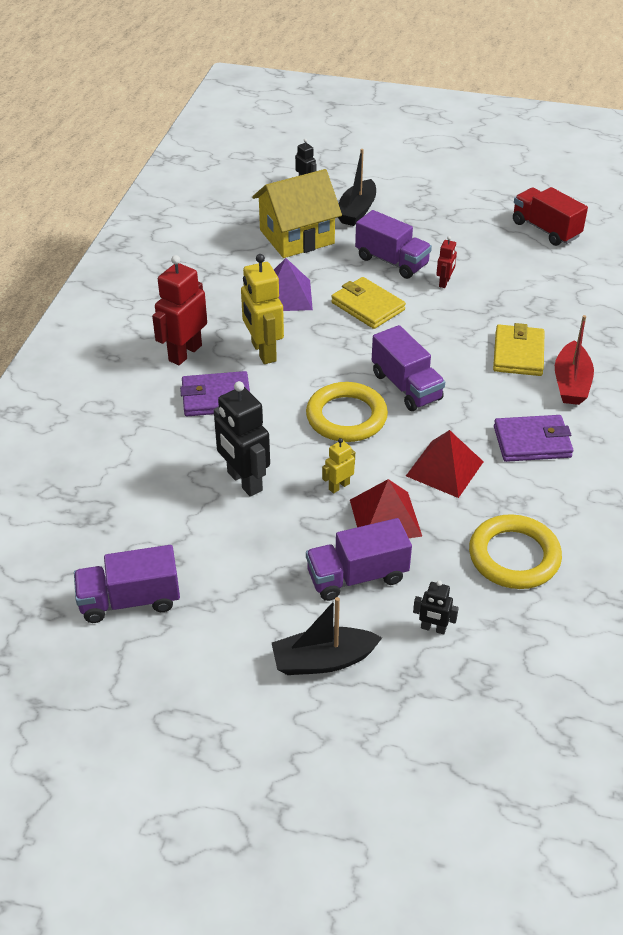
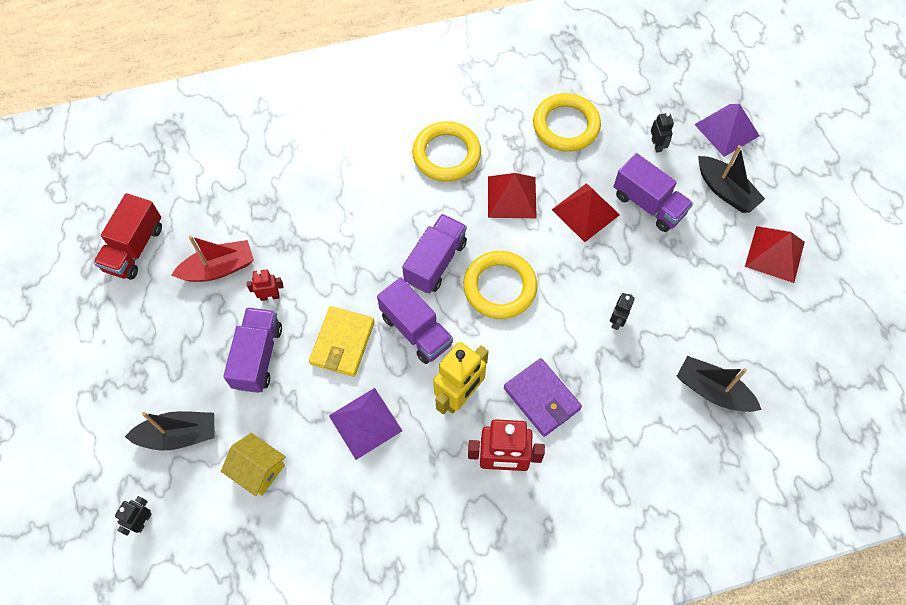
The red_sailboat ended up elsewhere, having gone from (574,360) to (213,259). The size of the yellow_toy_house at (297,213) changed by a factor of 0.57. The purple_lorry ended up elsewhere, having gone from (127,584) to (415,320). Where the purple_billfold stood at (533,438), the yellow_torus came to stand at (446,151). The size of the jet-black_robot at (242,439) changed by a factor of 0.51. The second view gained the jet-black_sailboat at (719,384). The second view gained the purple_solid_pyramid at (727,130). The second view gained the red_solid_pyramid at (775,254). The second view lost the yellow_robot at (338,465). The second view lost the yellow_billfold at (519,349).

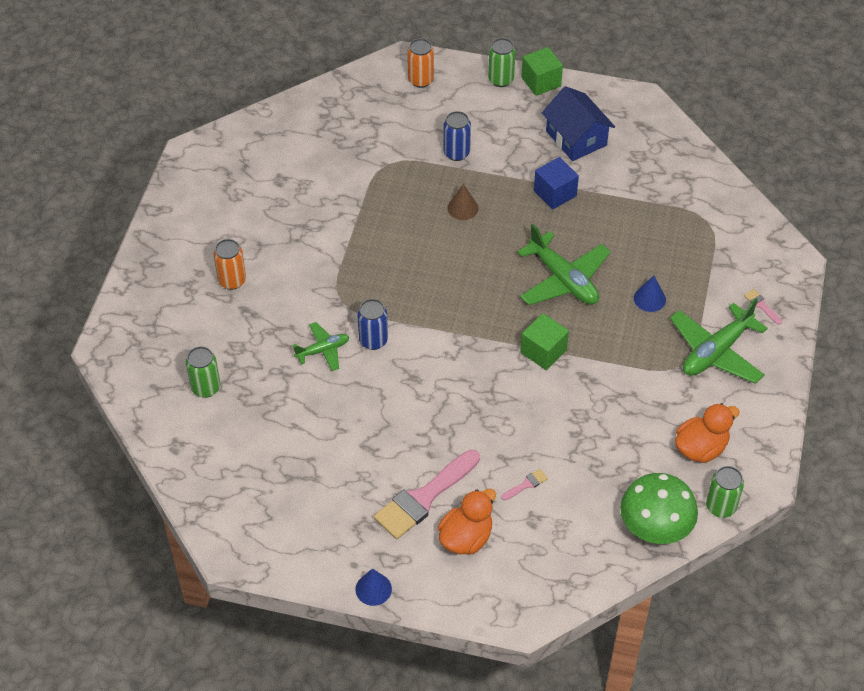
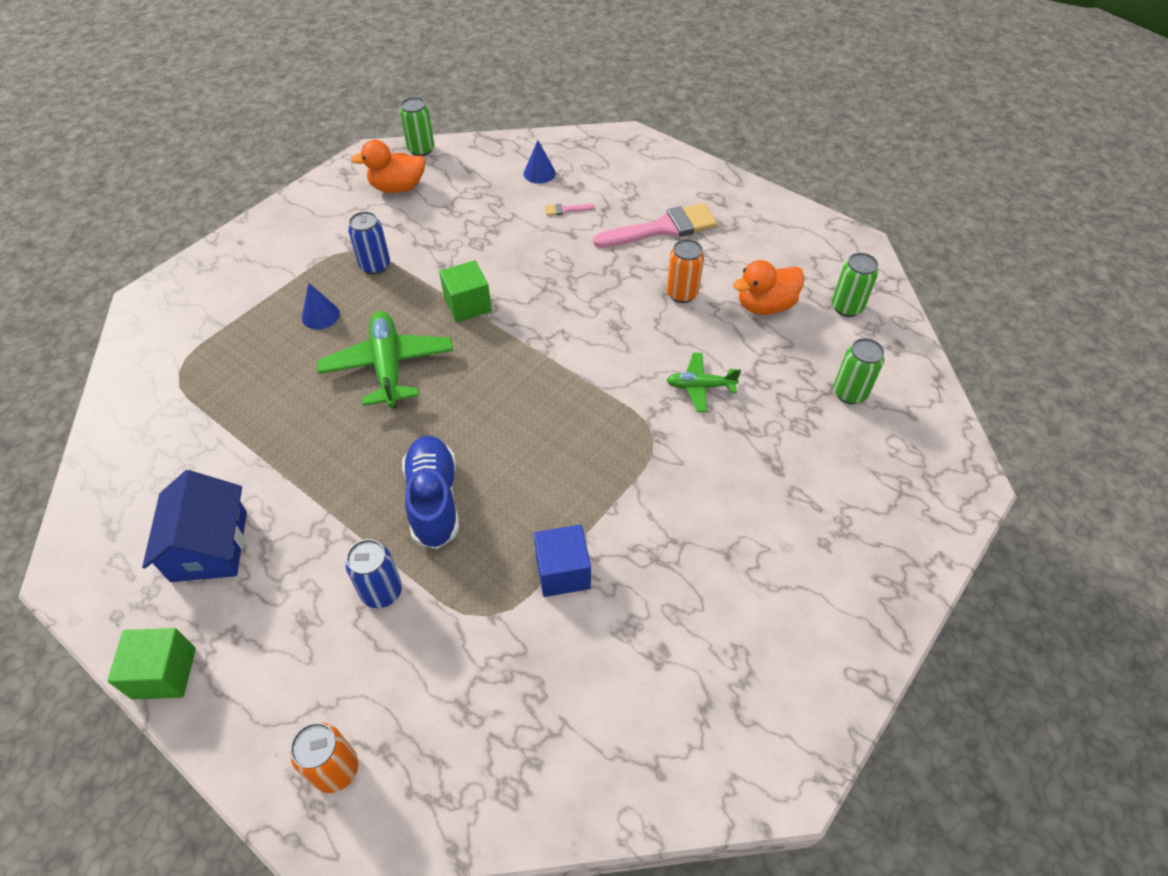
The blue_tin ended up elsewhere, having gone from (372,324) to (369,243). Where the russet_solid_cone stood at (462,202), the blue_shoe came to stand at (430,492). The blue_solid_cone ended up elsewhere, having gone from (373,587) to (540,162). The blue_block ended up elsewhere, having gone from (556,183) to (562,561). The orange_tin ended up elsewhere, having gone from (229,264) to (685,271). The orange_duck ended up elsewhere, having gone from (467,521) to (769,287). The leaf-green_tin ended up elsewhere, having gone from (502,62) to (855,285). The second view lost the leaf-green_toadstool at (659,508). The second view lost the leaf-green_toy_plane at (719,341). The second view lost the rose-pink_paint_brush at (763,306).

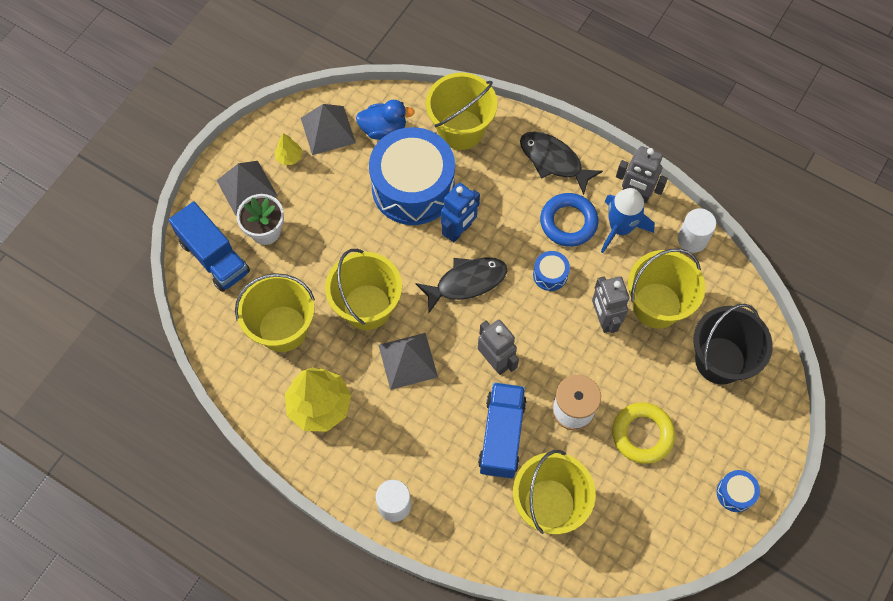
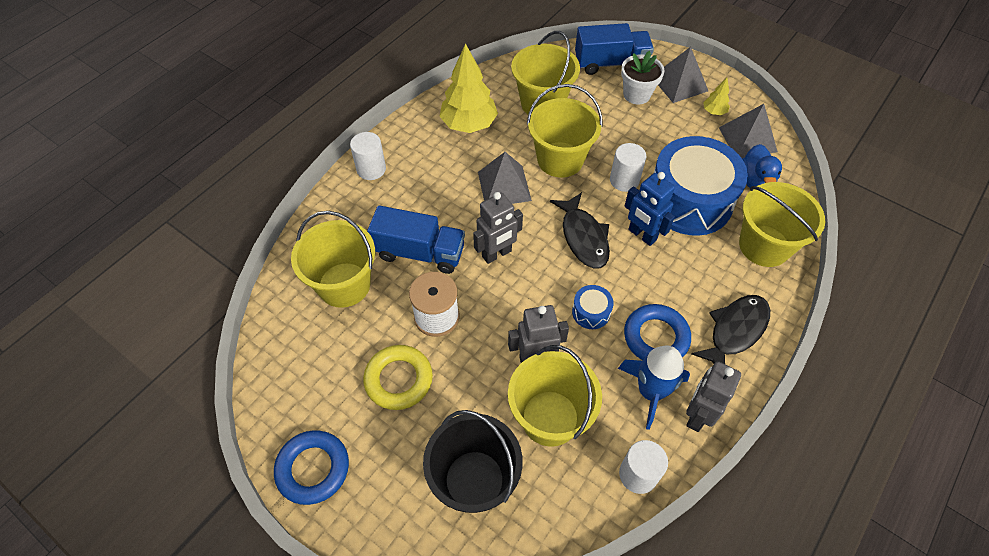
Where the blue_drum stood at (738,491), the blue_torus came to stand at (311,467). The blue_lorry at (209,246) ended up facing another way, 150 degrees counterclockwise from before. The second view gained the pure_white_cylinder_shape at (628,167).

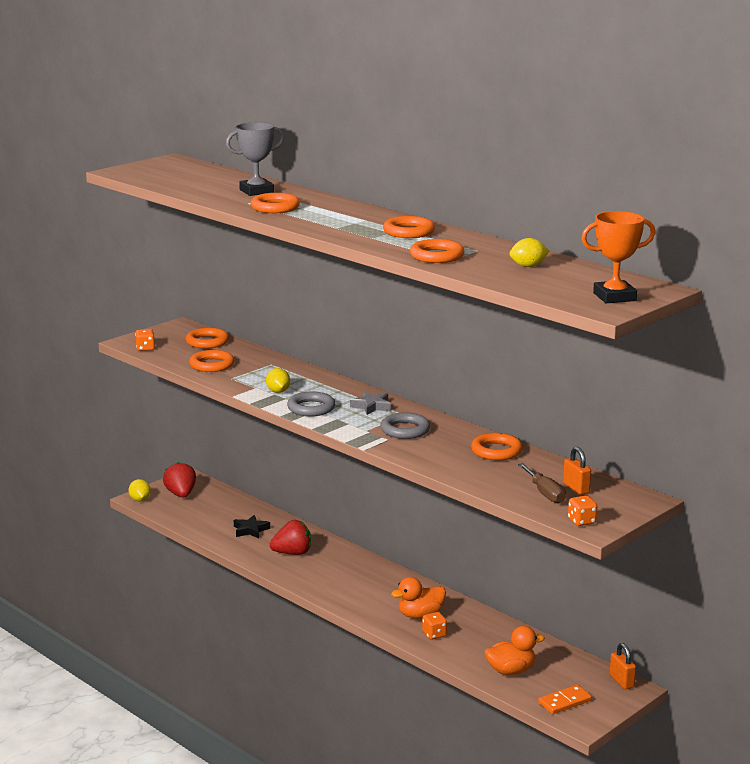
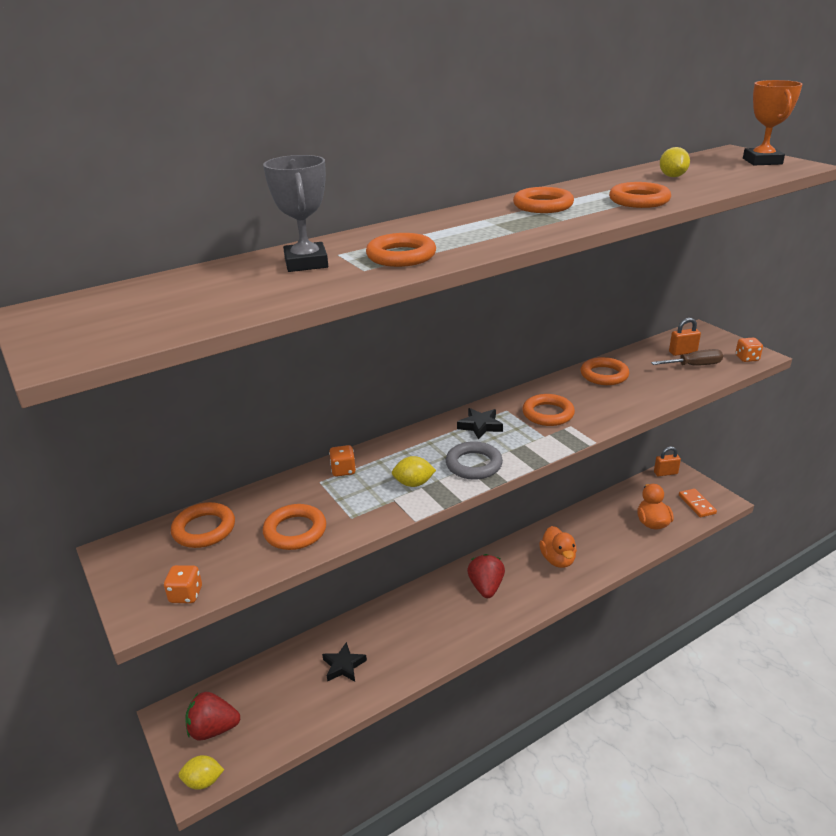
The orange_die ended up elsewhere, having gone from (434,625) to (342,461). What was the gray_five-pointed_star at (370,403) turned into the jet-black_five-pointed_star at (480,424). The red_toy_strawberry ended up elsewhere, having gone from (290,537) to (486,576). What was the gray_torus at (405,425) turned into the orange_torus at (548,410).

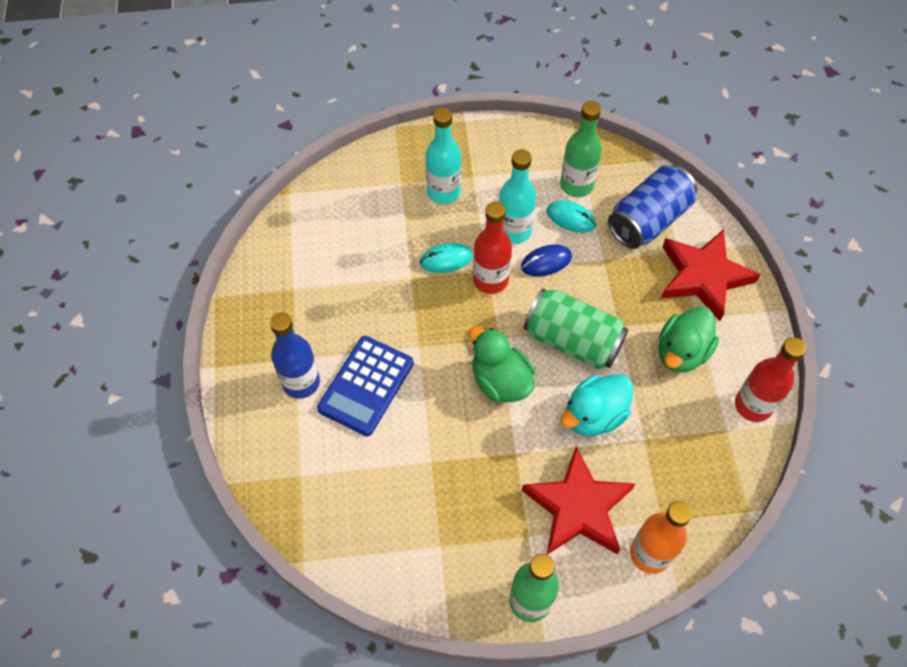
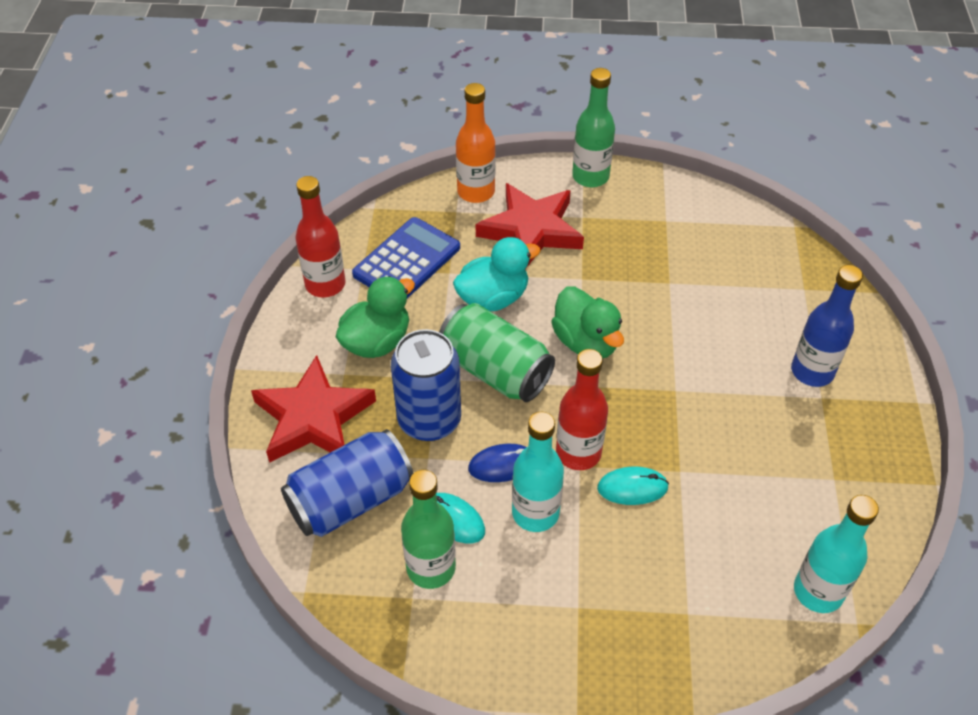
The blue_calculator ended up elsewhere, having gone from (365,386) to (406,257). The second view gained the blue_tin at (426,385). The aqua_flask ended up elsewhere, having gone from (444,156) to (836,554).

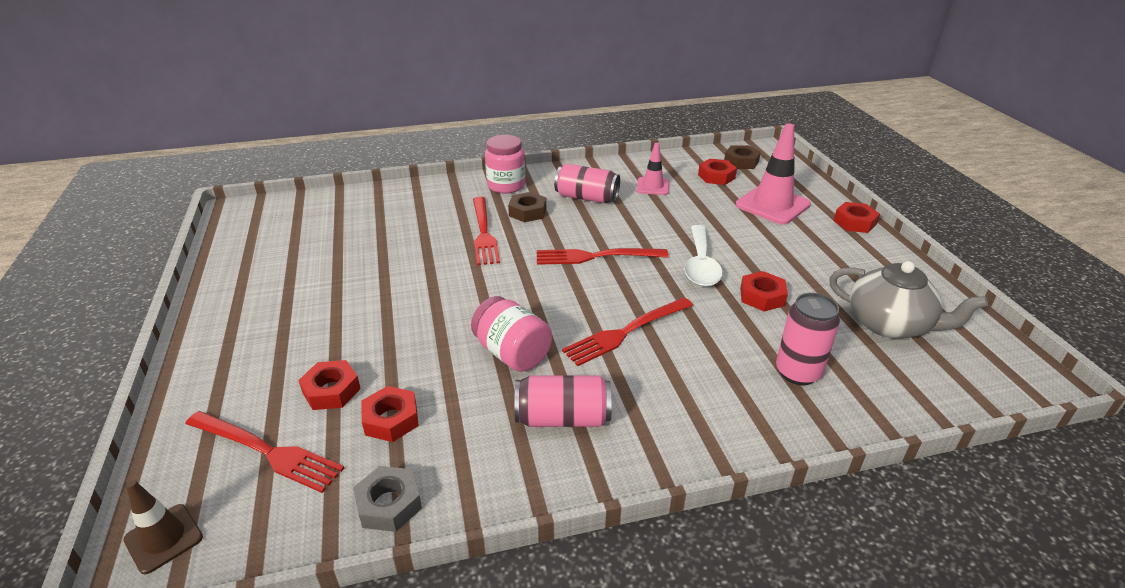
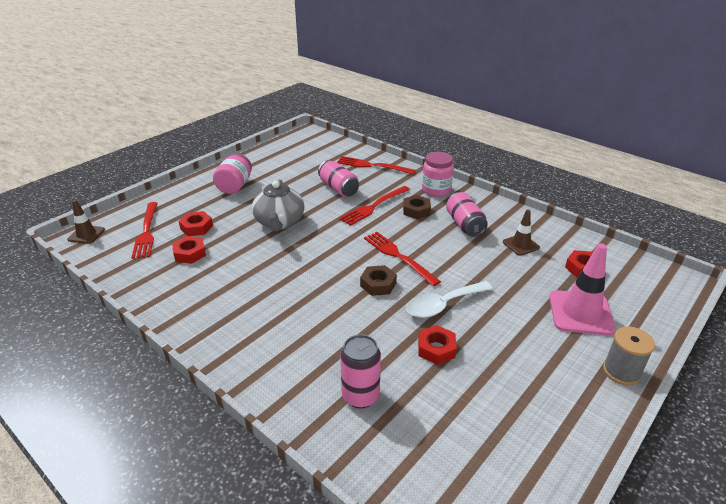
The rose-pink_jar ended up elsewhere, having gone from (511,334) to (232,174). The gray_teapot ended up elsewhere, having gone from (908,300) to (278,205). The rose-pink_tin ended up elsewhere, having gone from (563,401) to (338,178). The red_fork ended up elsewhere, having gone from (627,332) to (376,165). The russet_hex_nut ended up elsewhere, having gone from (742,157) to (378,280). What was the rose-pink_traffic_cone at (653,169) turned into the russet_traffic_cone at (521,233). Where the red_hex_nut stood at (856,217), the gray_bobbin came to stand at (629,356). The second view lost the gray_hex_nut at (387,499).

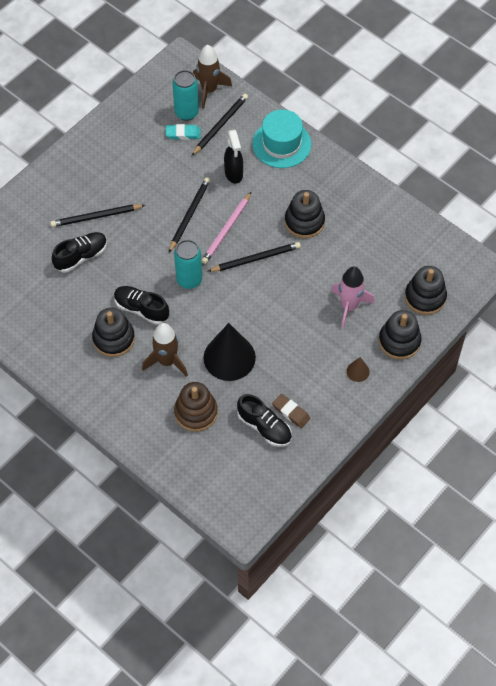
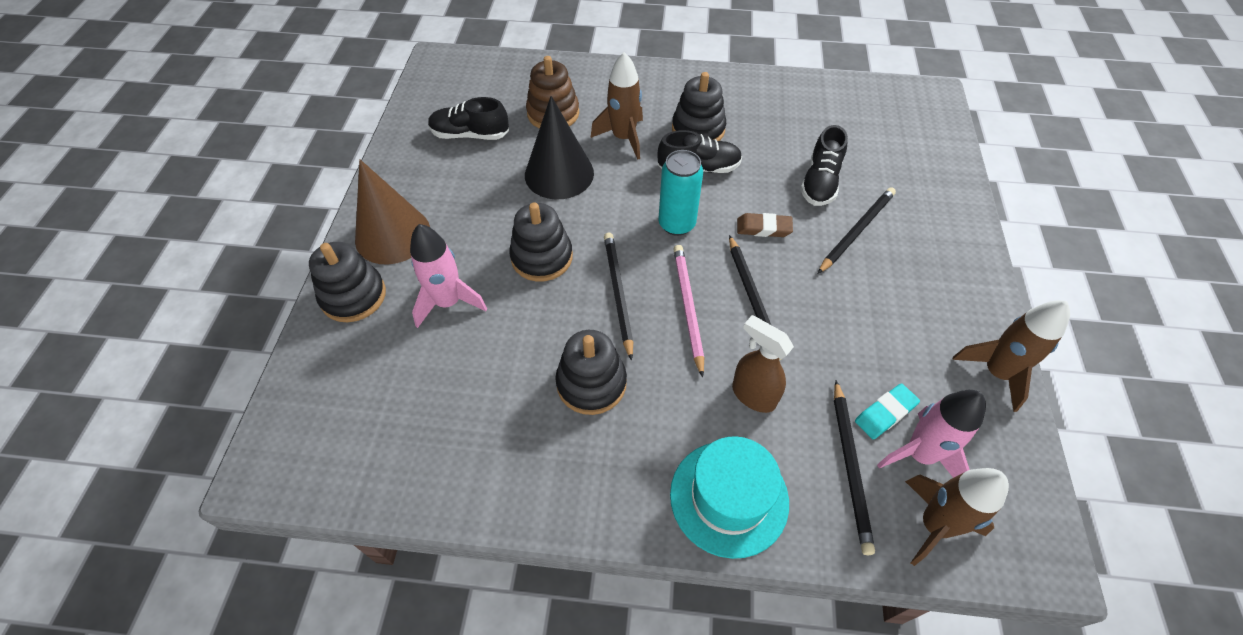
The size of the russet_solid_cone at (358,369) changed by a factor of 2.27. The jet-black_stacking_rings ended up elsewhere, having gone from (426,290) to (541,242). The jet-black_wooden_pencil at (254,257) ended up facing another way, 135 degrees clockwise from before. What was the jet-black_spray_bottle at (233,156) turned into the russet_spray_bottle at (763,364). The russet_gum_eraser ended up elsewhere, having gone from (291,411) to (765,225). Where the aqua_tin stood at (185,95), the rose-pink_spaceship came to stand at (931,434). The second view gained the russet_spaceship at (1011,356).

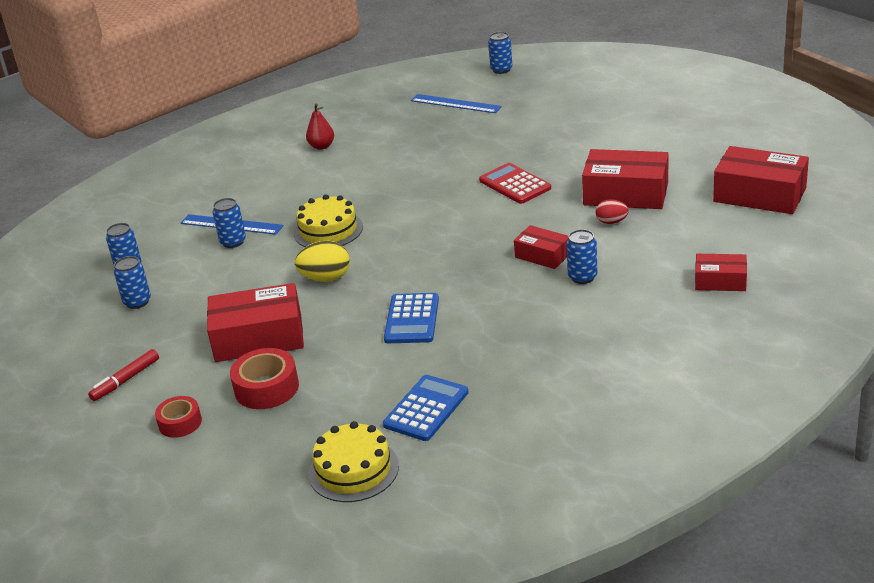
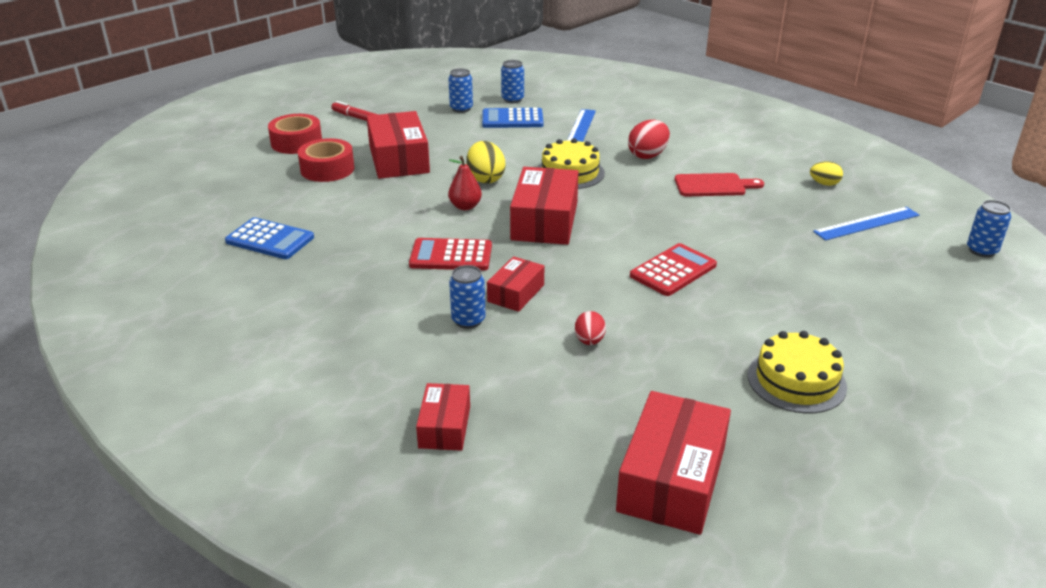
The size of the red_sticky_tape at (178,417) changed by a factor of 1.54. The second view gained the red_calculator at (450,254). The red_pear_fruit ended up elsewhere, having gone from (320,127) to (465,183). The blue_calculator ended up elsewhere, having gone from (411,318) to (513,118). The red_package ended up elsewhere, having gone from (625,179) to (544,206). The second view gained the red_egg_shape at (649,139). The second view gained the red_chopping_board at (719,184). The yellow_cake ended up elsewhere, having gone from (354,461) to (797,372). The second view gained the yellow_egg_shape at (826,173). The blue_straightedge at (456,103) ended up facing another way, 45 degrees clockwise from before. The second view lost the blue_tin at (229,223).

